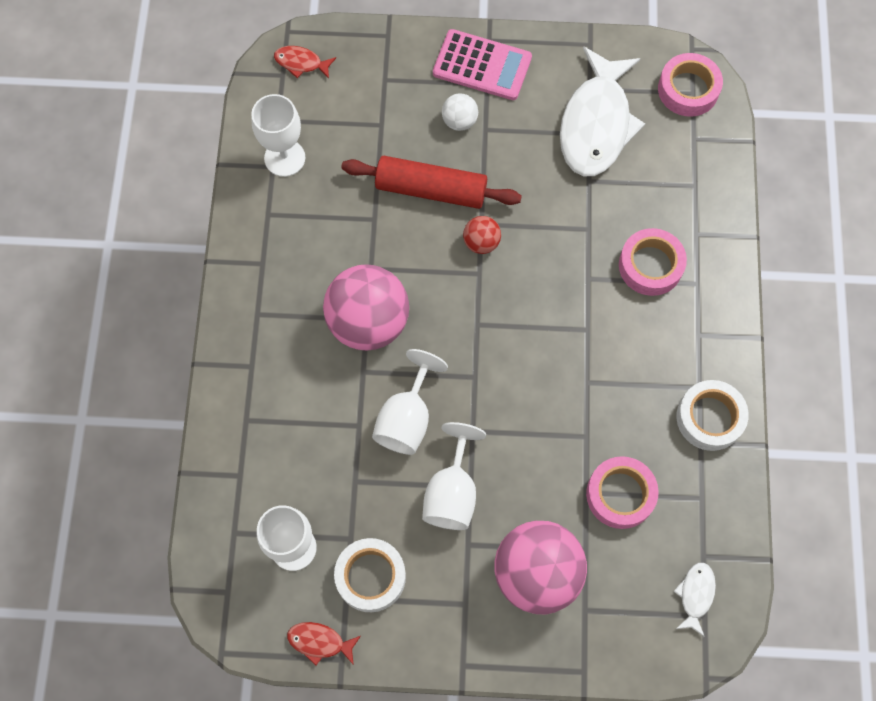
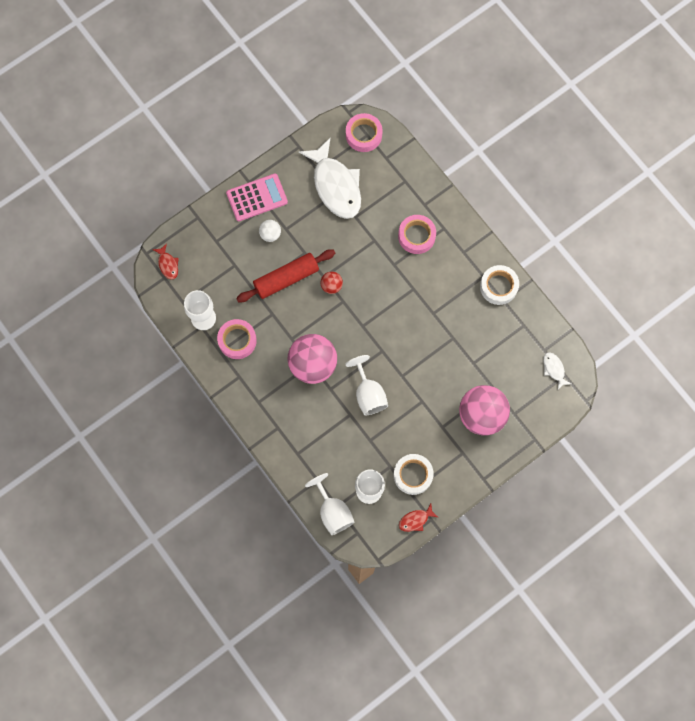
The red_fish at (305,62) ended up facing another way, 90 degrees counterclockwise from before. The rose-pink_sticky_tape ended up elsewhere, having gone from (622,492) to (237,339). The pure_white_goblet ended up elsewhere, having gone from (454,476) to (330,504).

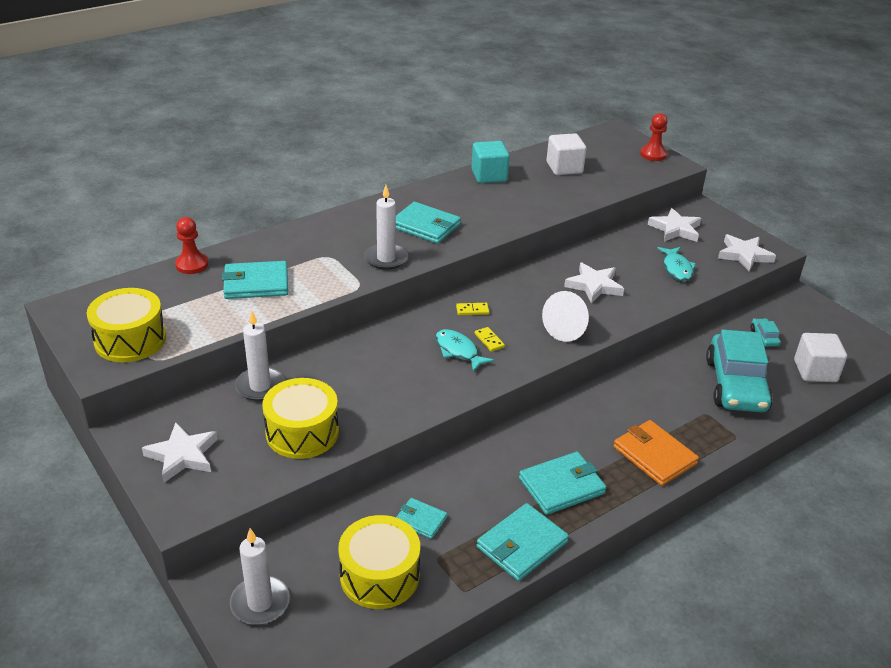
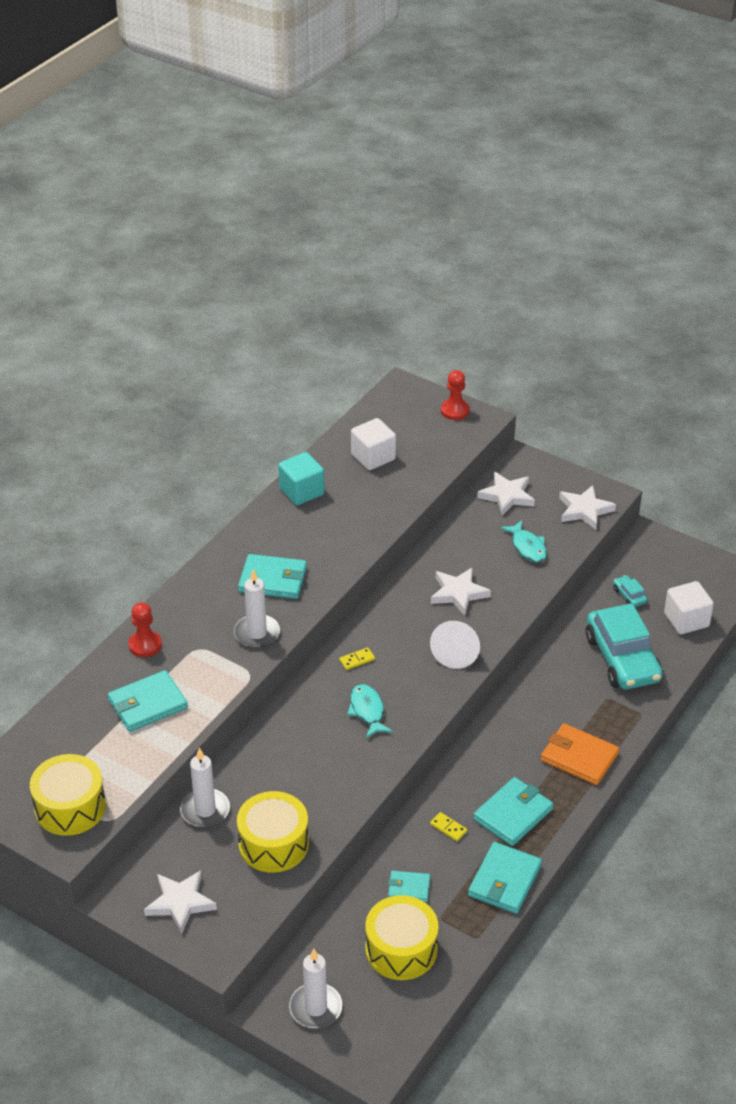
The red_game_pawn ended up elsewhere, having gone from (191,245) to (145,629). The aqua_fish at (464,350) ended up facing another way, 45 degrees clockwise from before. The yellow_domino_tile ended up elsewhere, having gone from (490,339) to (448,826).

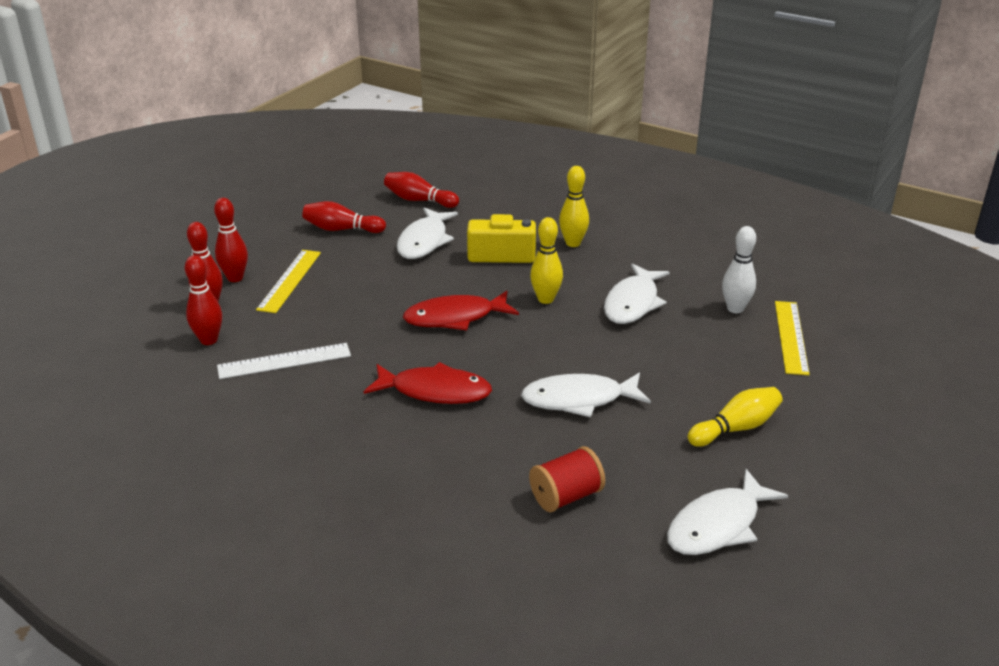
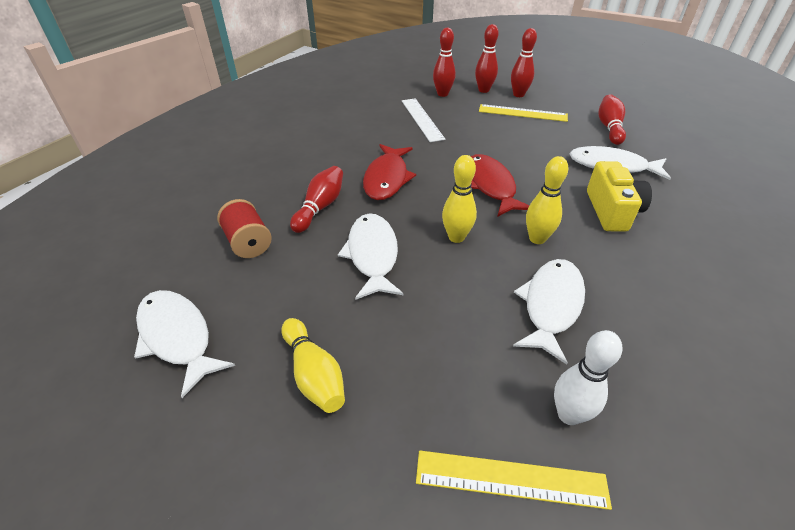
The red_skittle ended up elsewhere, having gone from (421,190) to (316,199). The yellow_skittle ended up elsewhere, having gone from (574,206) to (459,199). The pure_white_fish at (637,293) ended up facing another way, 90 degrees clockwise from before.

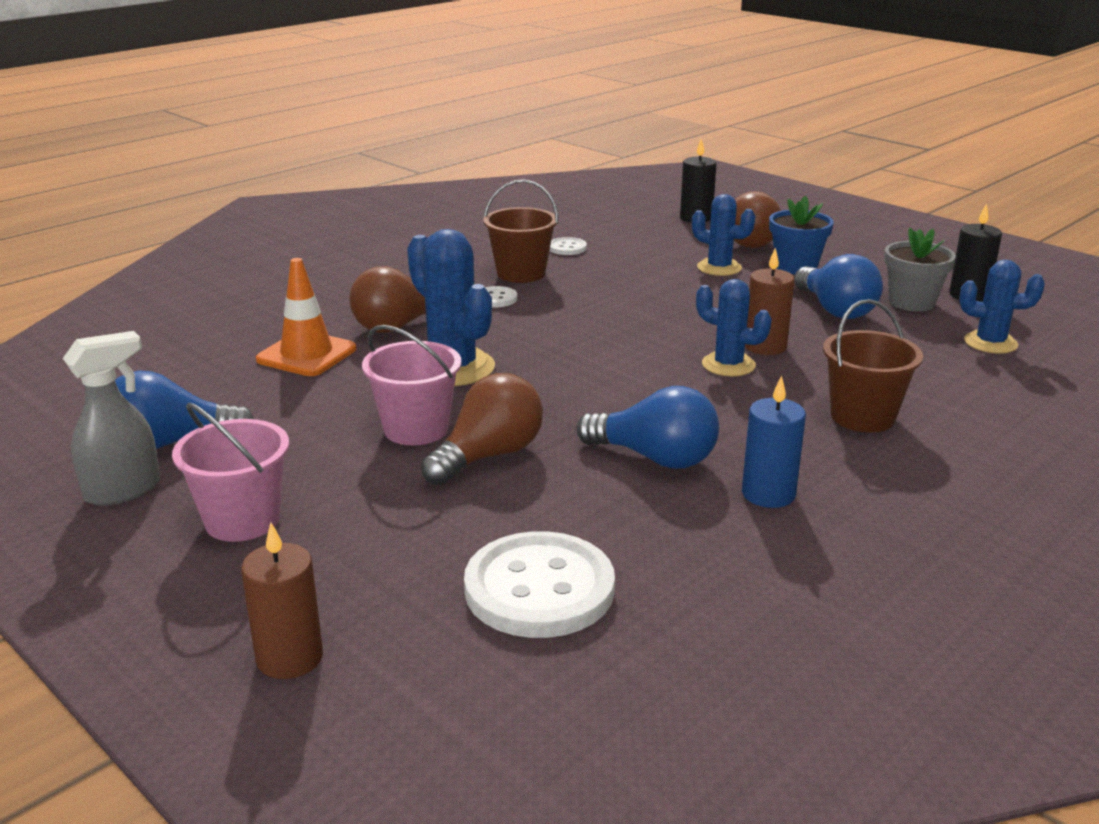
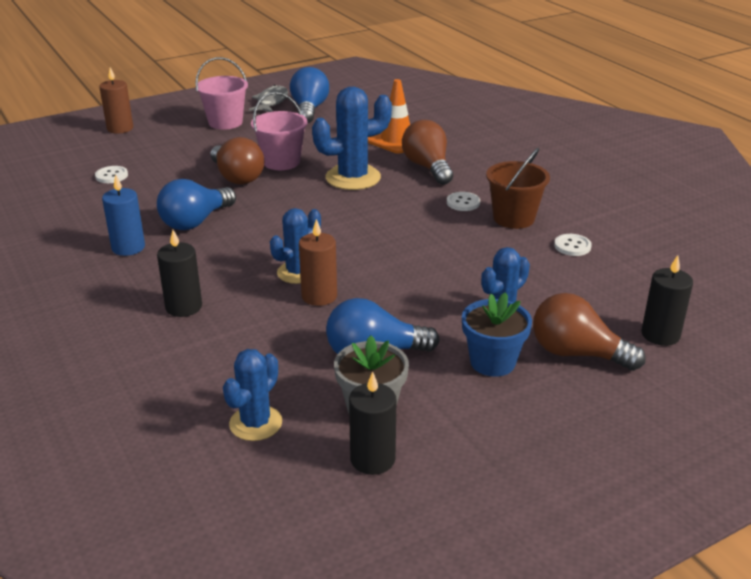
The size of the pure_white_sewing_button at (539,584) changed by a factor of 0.45. Where the russet_pail stood at (873,365), the jet-black_wax_candle came to stand at (179,273). Where the gray_spray_bottle stood at (111,418), the gray_fish came to stand at (268,98).

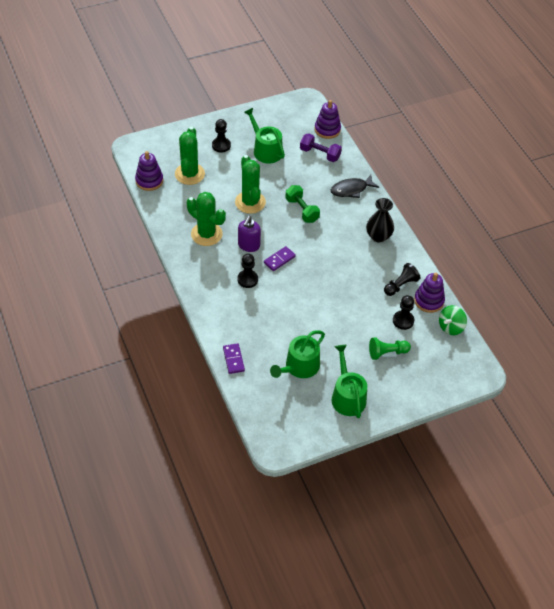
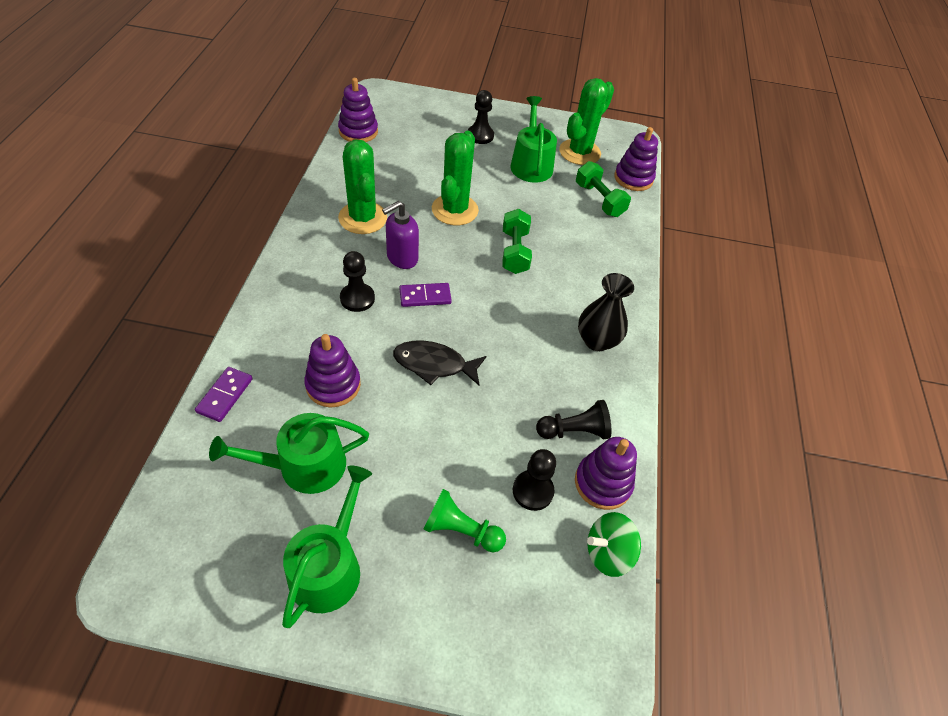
The second view gained the purple_stacking_rings at (332,370). The jet-black_fish ended up elsewhere, having gone from (355,186) to (439,363). The leaf-green_prickly_plant ended up elsewhere, having gone from (190,156) to (586,121). What was the purple_dumbbell at (321,147) turned into the leaf-green_dumbbell at (603,189).

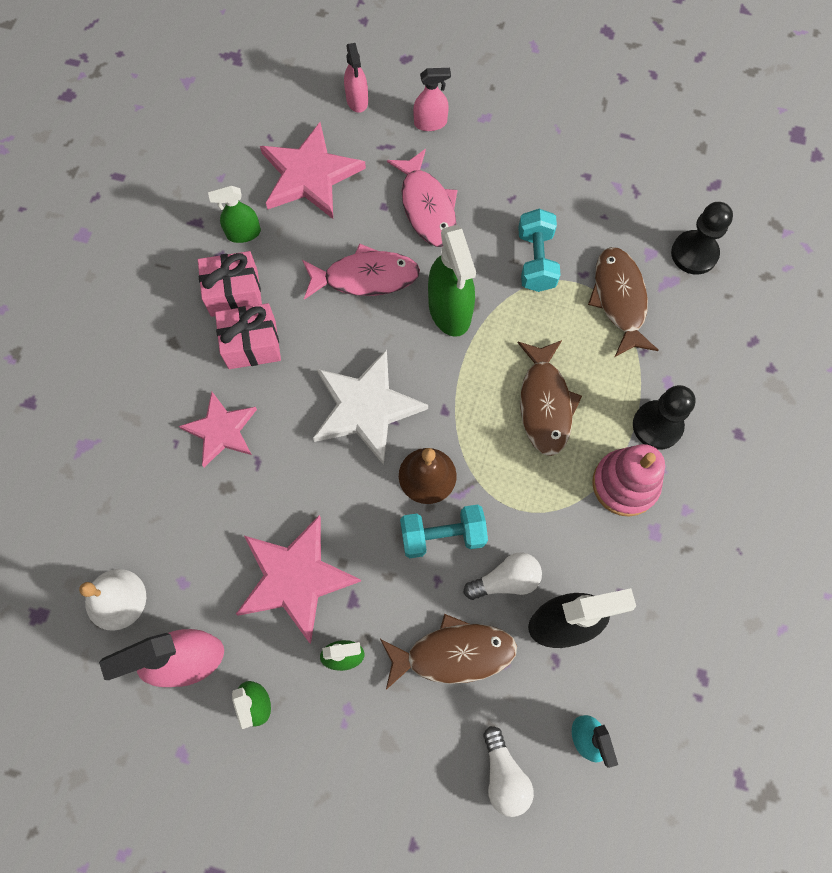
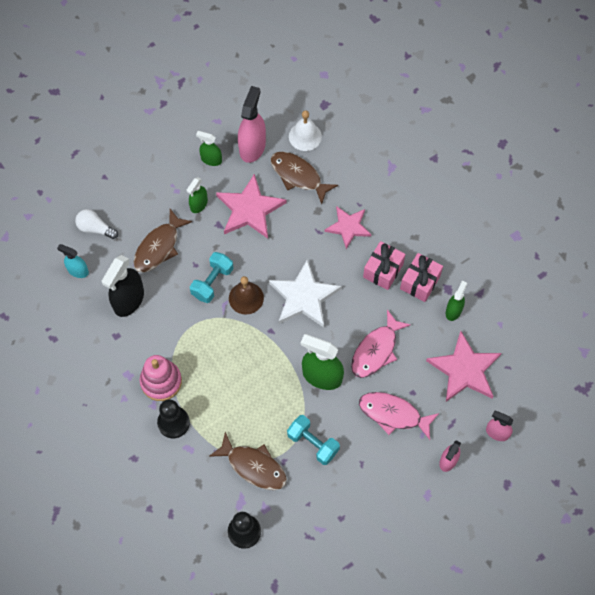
The russet_fish ended up elsewhere, having gone from (549,398) to (304,178). The second view lost the pure_white_bulb at (503,576).

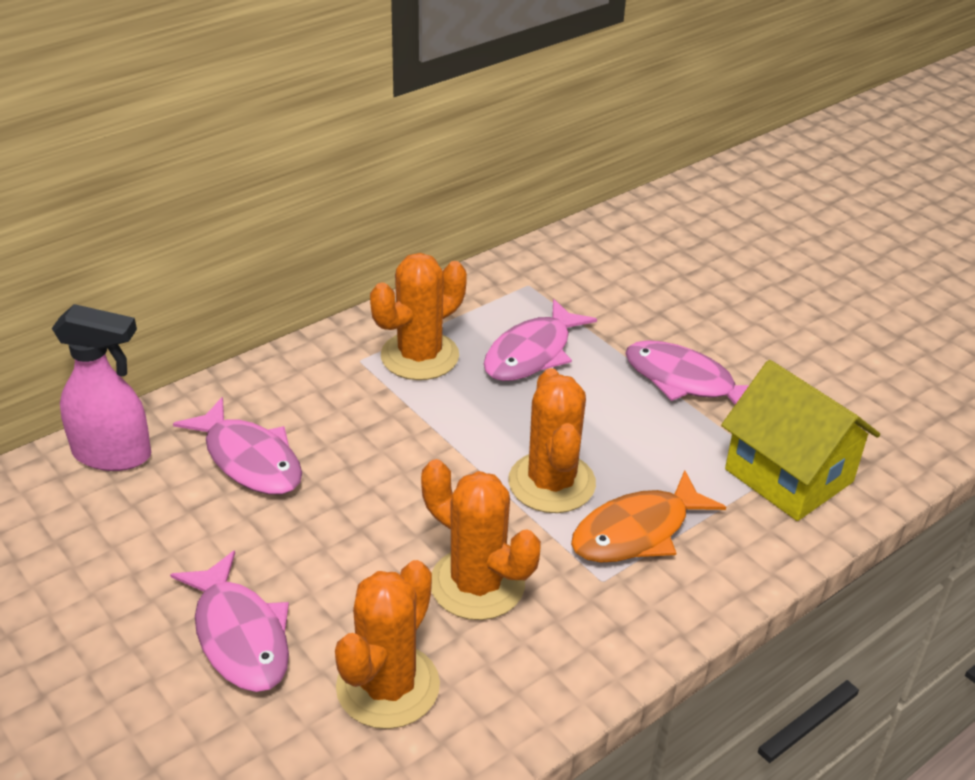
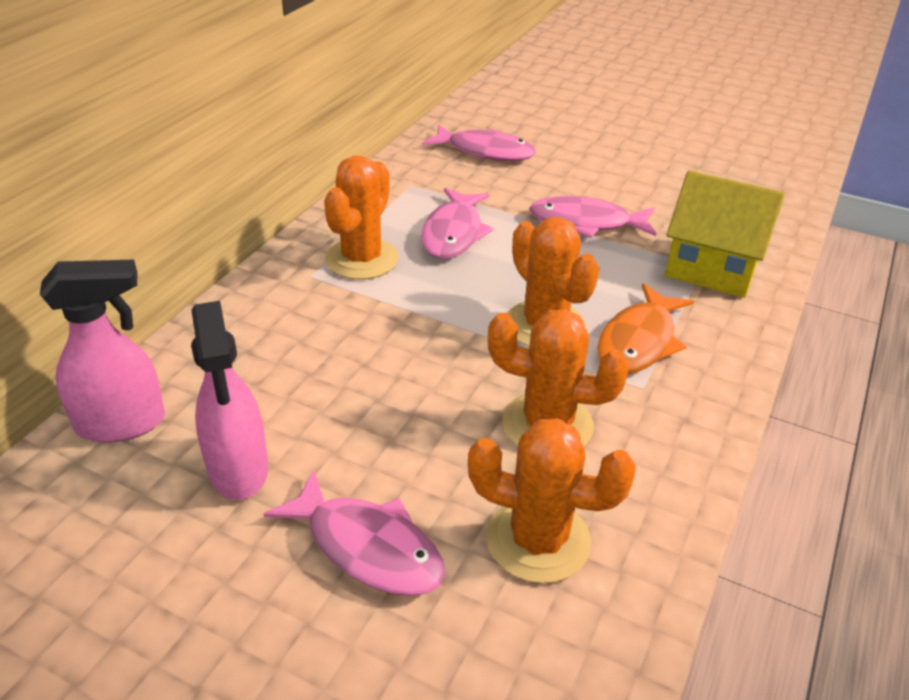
The second view gained the rose-pink_spray_bottle at (229,400). The rose-pink_fish ended up elsewhere, having gone from (237,446) to (479,142). The orange_prickly_plant at (387,644) ended up facing another way, 75 degrees counterclockwise from before.

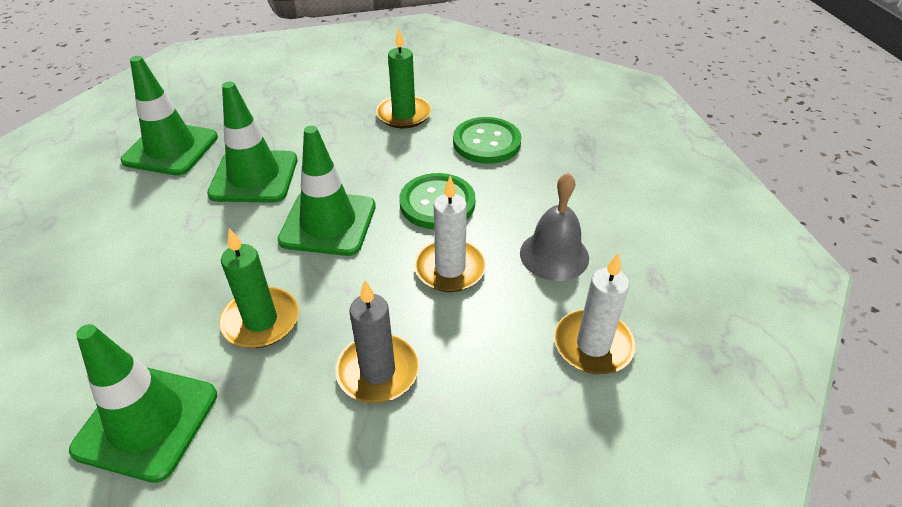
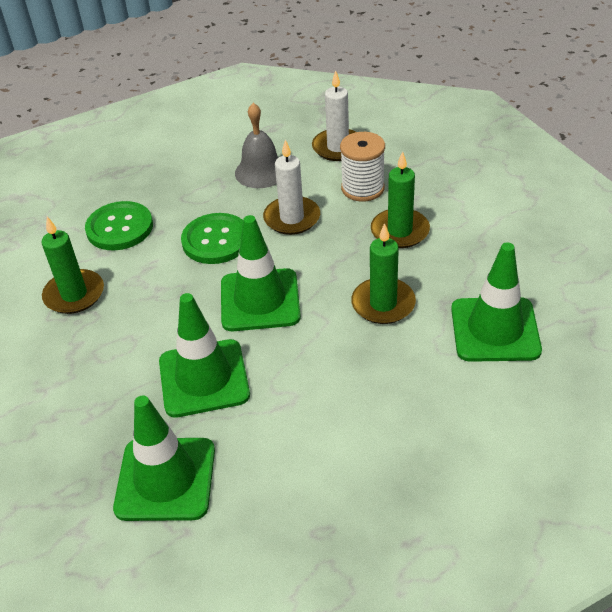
The second view gained the pure_white_bobbin at (362,167). What was the gray_wax_candle at (377,341) turned into the leaf-green_wax_candle at (400,199).

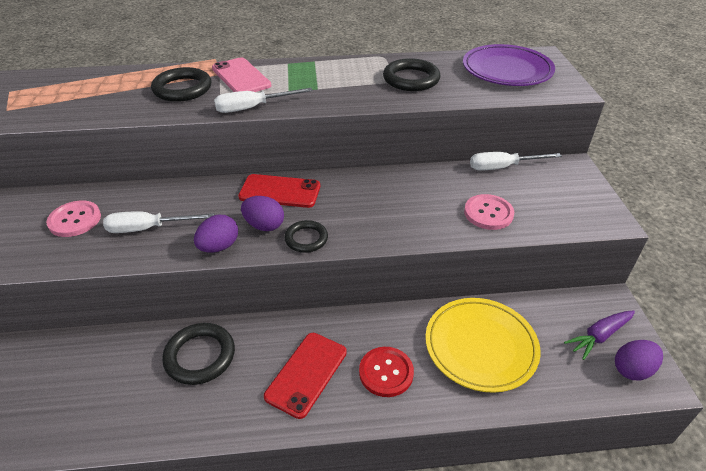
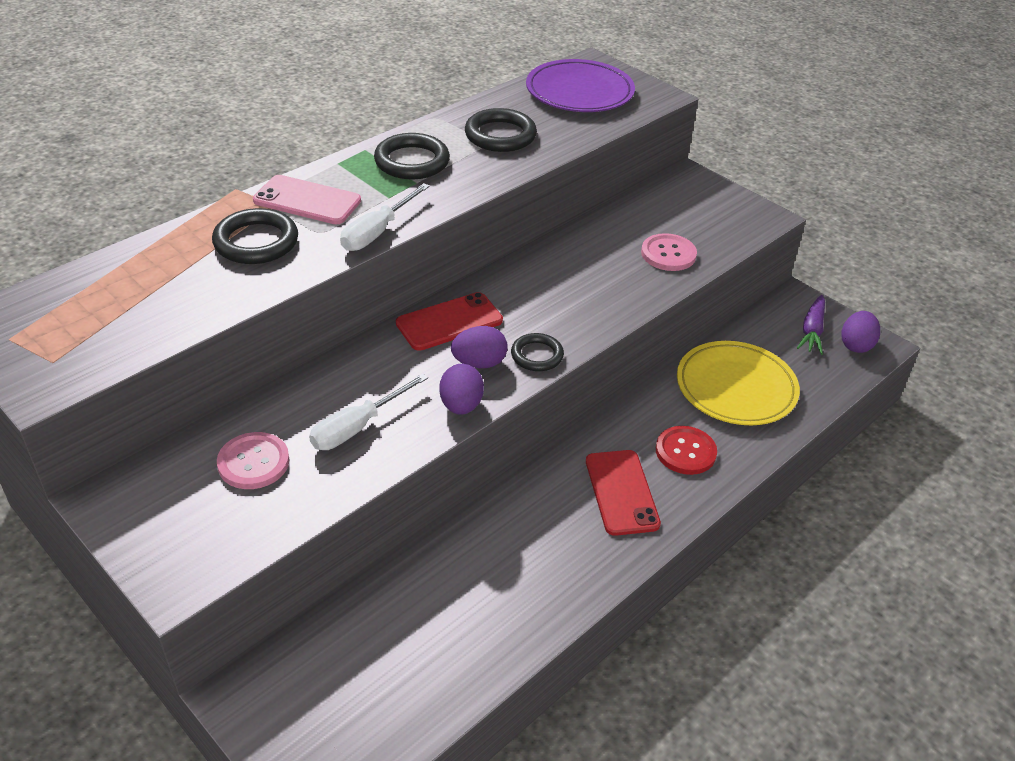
The jet-black_torus ended up elsewhere, having gone from (198,354) to (412,156). The second view lost the pure_white_hand_screwdriver at (516,161).

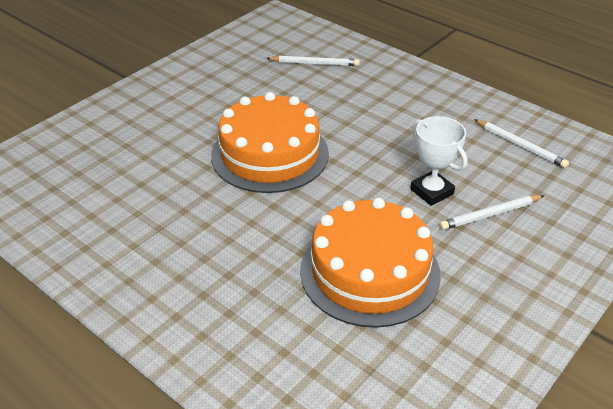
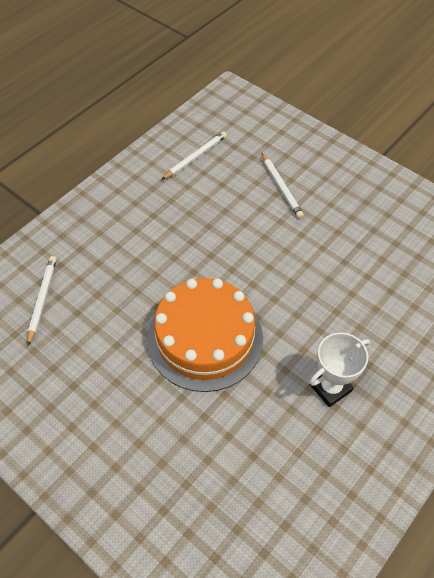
The pure_white_award_cup ended up elsewhere, having gone from (438,161) to (340,370). The second view lost the orange_cake at (370,263).

